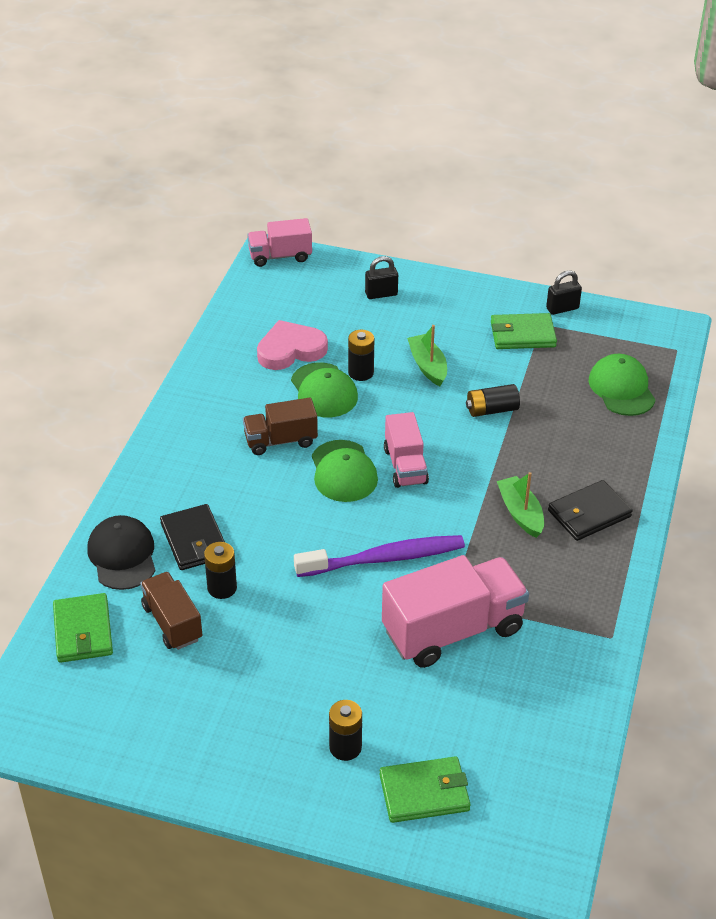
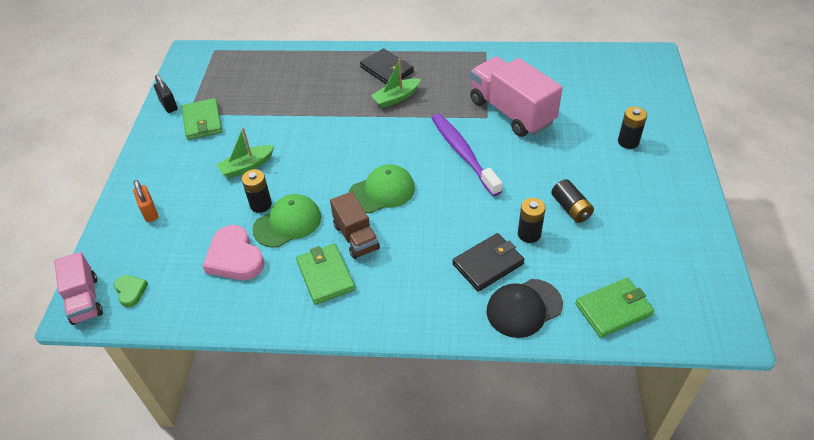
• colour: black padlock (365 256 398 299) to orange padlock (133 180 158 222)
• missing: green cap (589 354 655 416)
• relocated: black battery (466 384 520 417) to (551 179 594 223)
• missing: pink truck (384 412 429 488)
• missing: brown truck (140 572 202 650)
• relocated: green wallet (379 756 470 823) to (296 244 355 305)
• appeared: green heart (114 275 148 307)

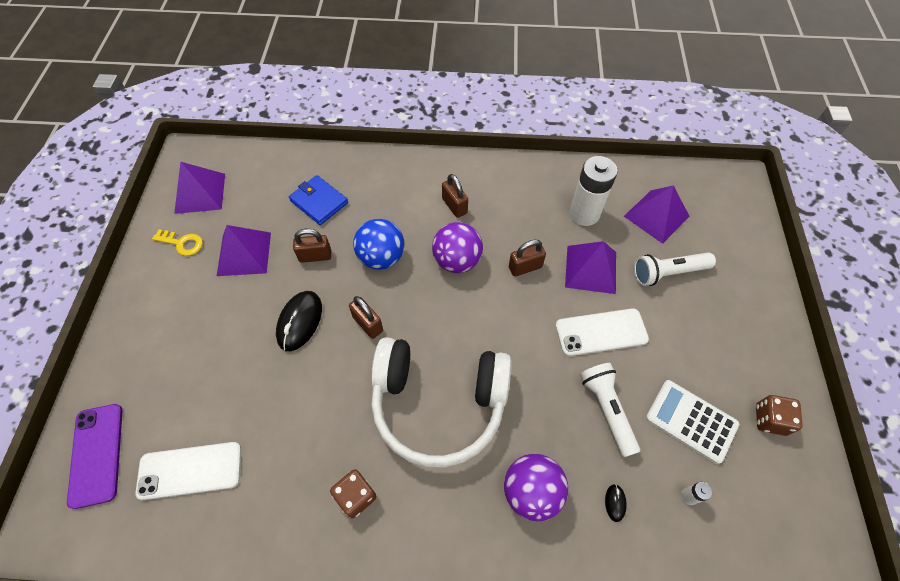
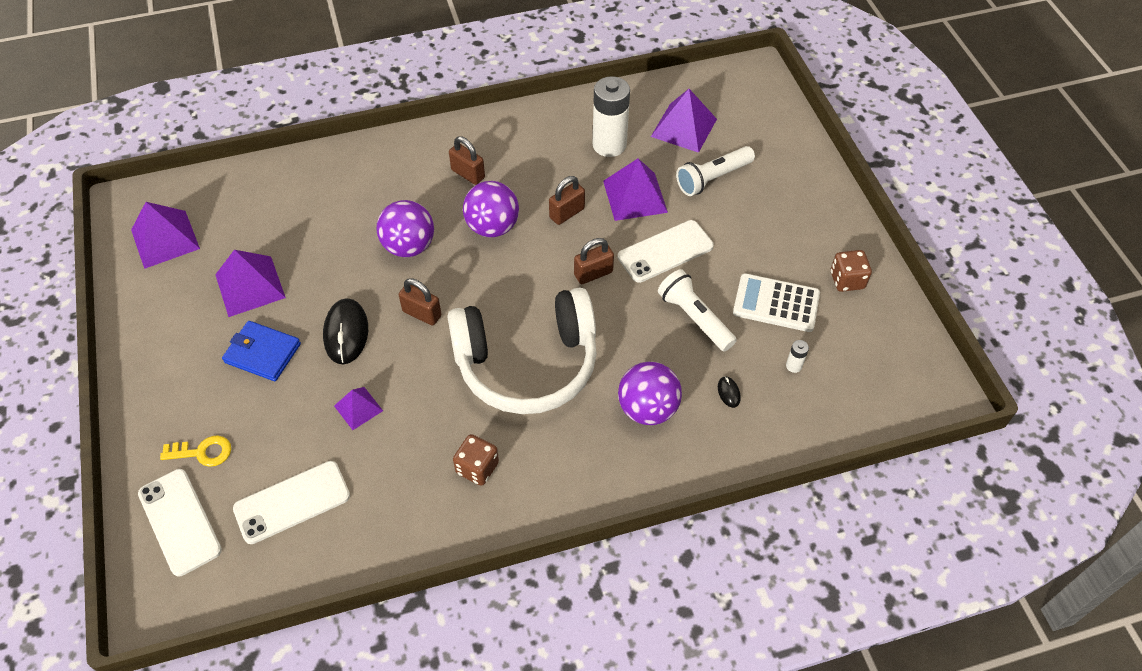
• relocated: blue wallet (289 175 348 225) to (222 321 301 381)
• colour: blue ball (353 219 404 270) to purple ball (376 200 434 257)
• relocated: yellow key (152 229 203 256) to (160 435 231 467)
• relocated: brown padlock (293 229 331 263) to (574 238 614 284)
• colour: purple phone (67 404 123 509) to white phone (138 469 222 577)
• appeared: purple pyramid (334 387 383 430)

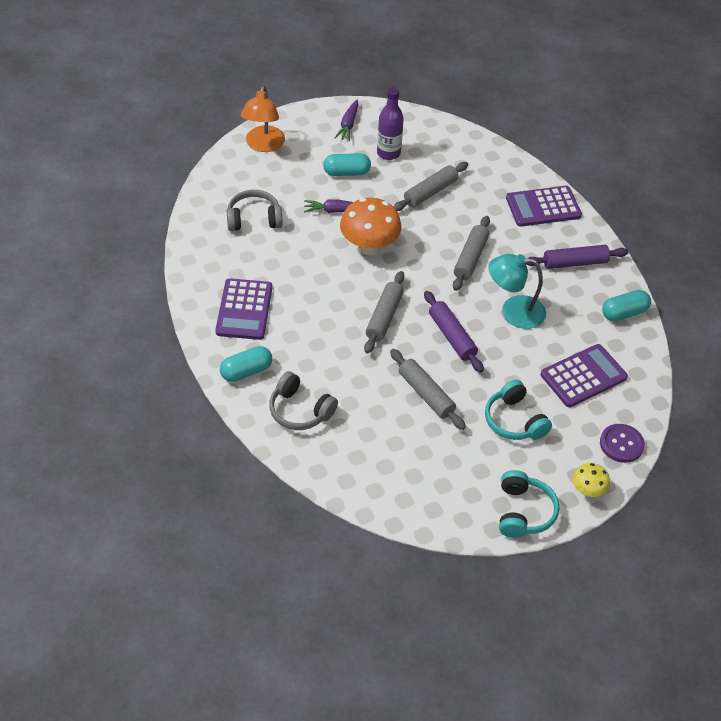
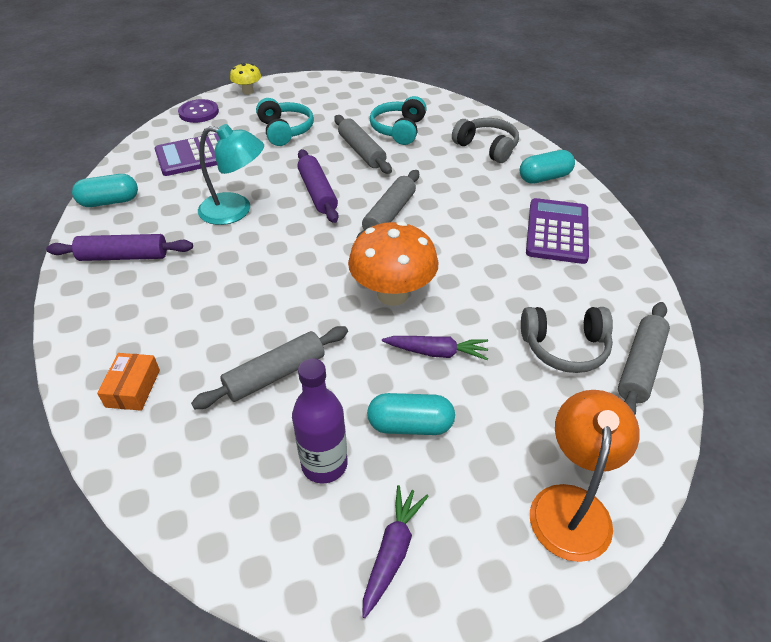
• missing: purple calculator (506 186 582 227)
• relocated: grey rolling pin (453 216 490 291) to (618 302 670 415)
• relocated: turquoise headphones (499 470 559 538) to (370 96 427 145)
• appeared: orange box (97 353 160 411)

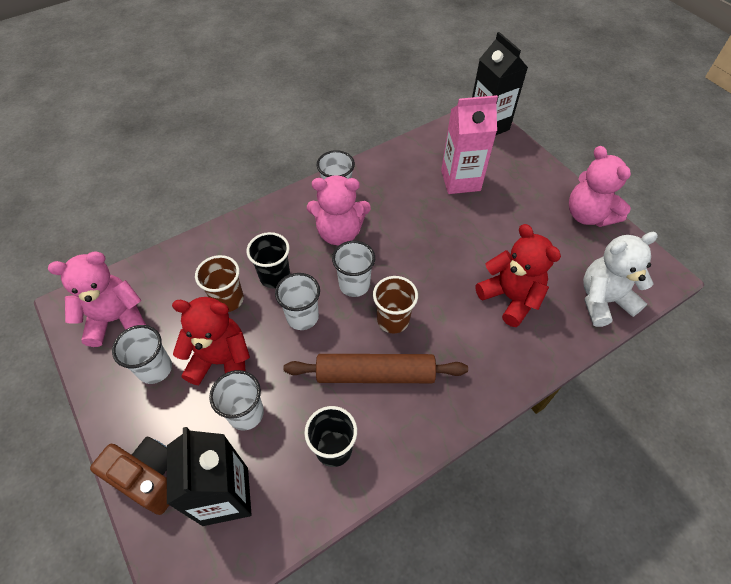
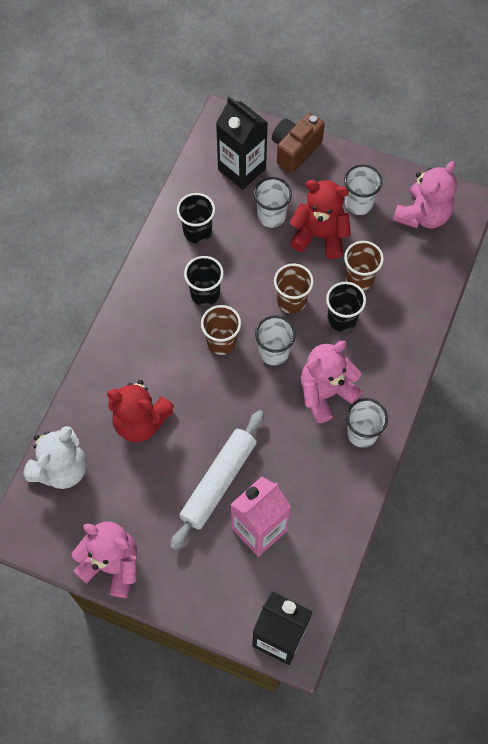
• colour: white cup (275 273 320 330) to brown cup (274 263 314 314)
• spun: red teddy bear (172 297 250 385) = (289 180 351 259) 135 degrees counterclockwise
• exchanged: brown rolling pin (284 354 468 383) to black cup (184 256 224 306)
• spun: brown camera (90 437 169 515) = (272 113 325 173) 135 degrees clockwise
• appeared: white rolling pin (170 410 264 550)

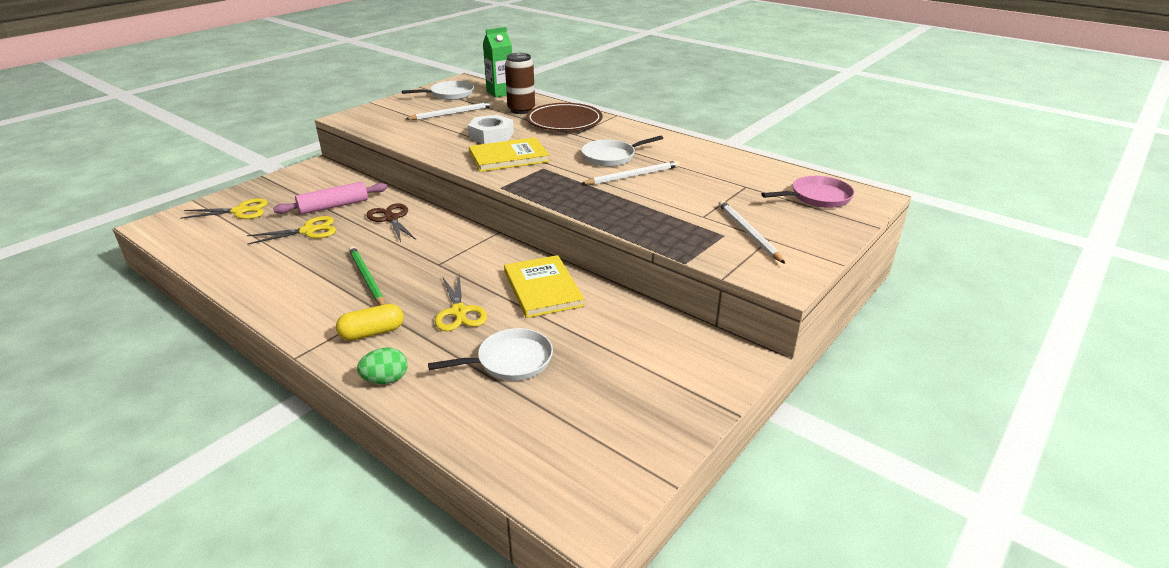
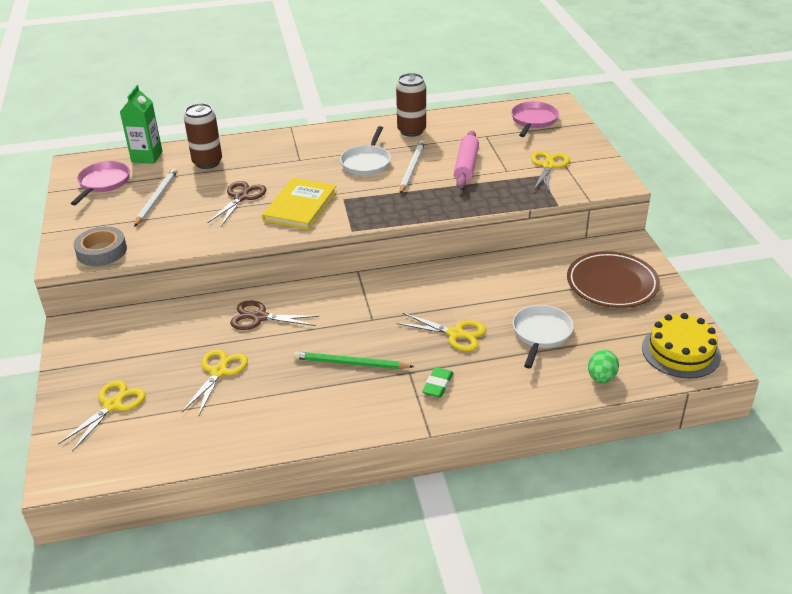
• colour: white pan (402 81 474 100) to pink pan (71 161 130 205)
• relocated: brown plate (526 103 603 131) to (567 251 660 308)
• exchanged: white nut (468 115 514 144) to brown scissors (207 181 267 226)
• relocated: pink rolling pin (273 182 387 215) to (454 131 479 188)
• exchanged: white pencil (719 200 785 264) to yellow scissors (531 151 570 191)
• missing: yellow book (504 255 584 318)
• exchanged: yellow capsule (336 304 404 341) to green eraser (422 367 453 398)
• relocated: green egg (357 347 408 384) to (588 350 619 383)
• appeared: brown can (396 73 426 137)
• appeared: grey tape (74 226 127 266)
• appeared: yellow cake (642 313 721 378)

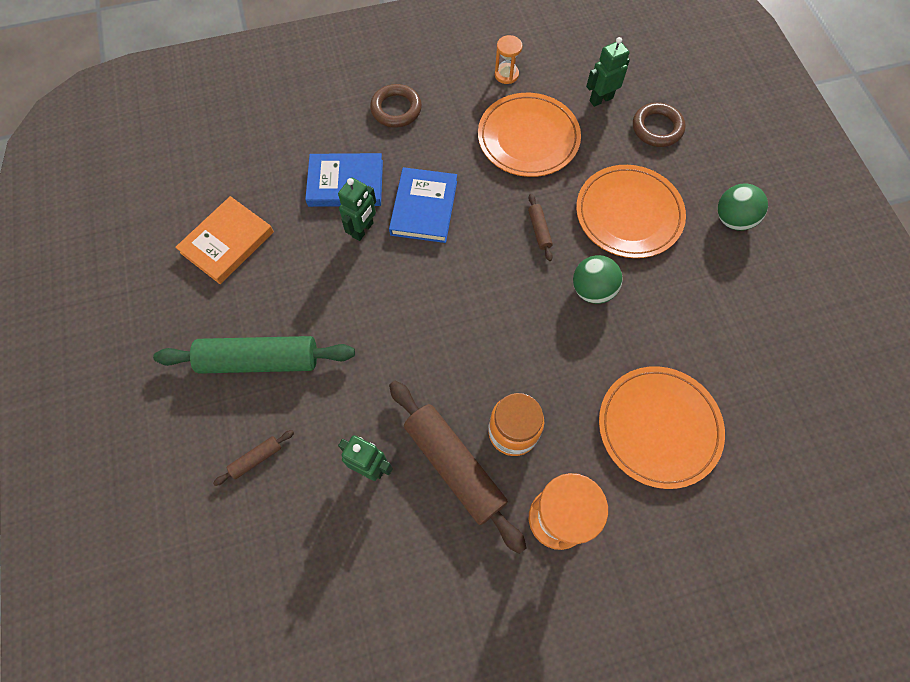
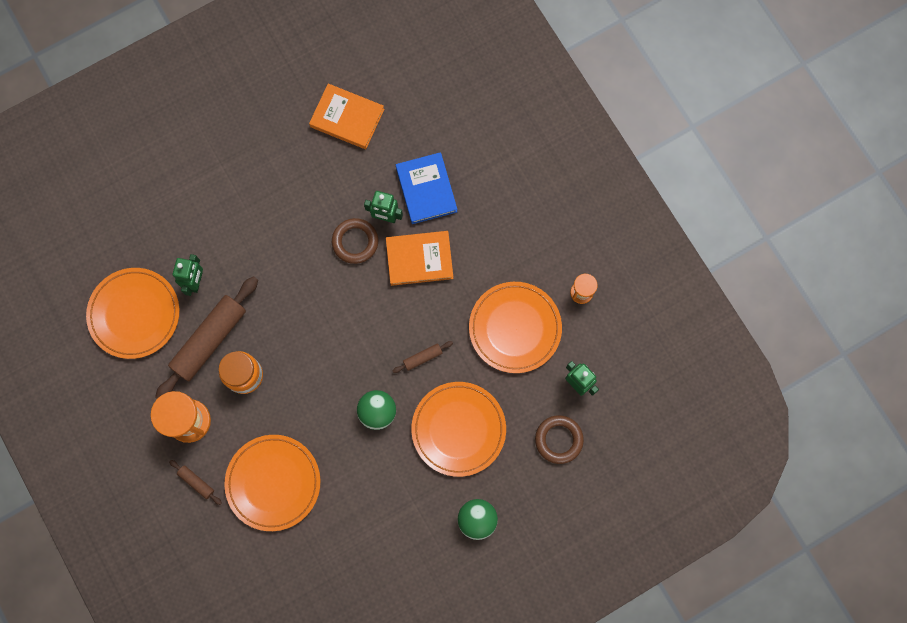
• relocated: brown ring (370 84 422 128) to (332 218 378 264)
• colour: blue book (389 167 457 243) to orange book (386 231 453 286)
• missing: green rolling pin (153 336 355 374)
• relocated: brown rolling pin (213 430 294 486) to (169 460 222 505)
• appeared: orange plate (86 268 180 359)

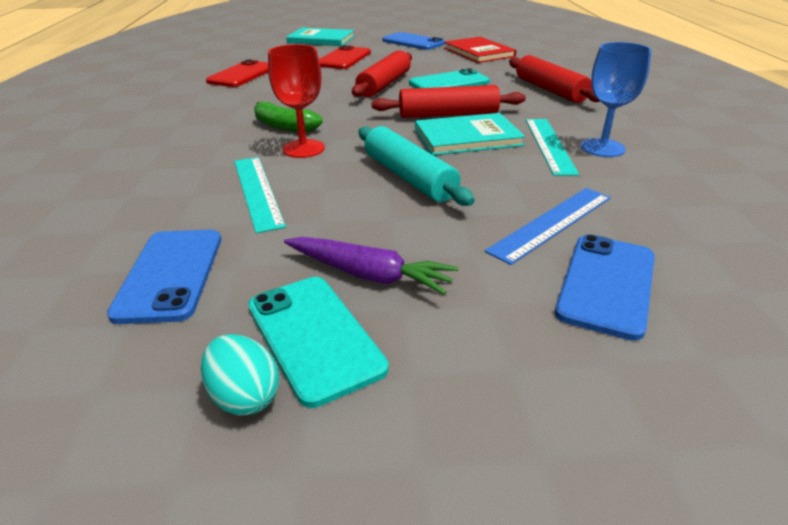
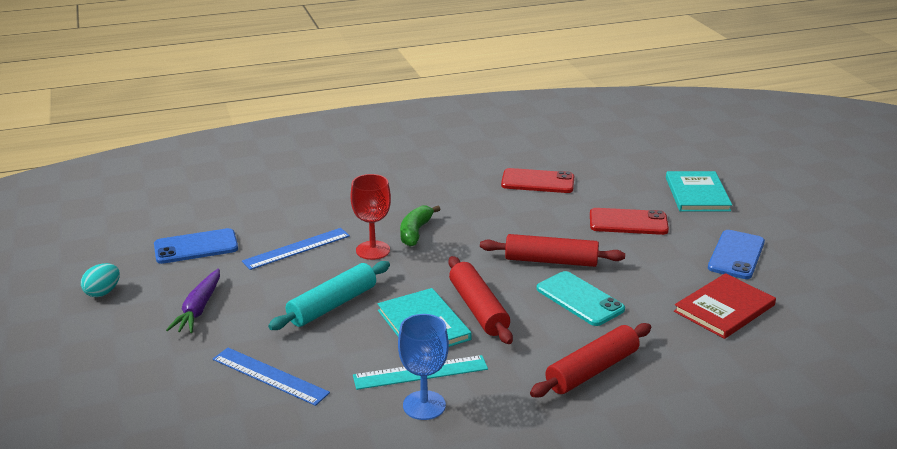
• colour: turquoise ruler (234 157 286 233) to blue ruler (242 228 350 270)
• missing: blue phone (555 234 655 341)
• missing: turquoise phone (248 277 389 408)

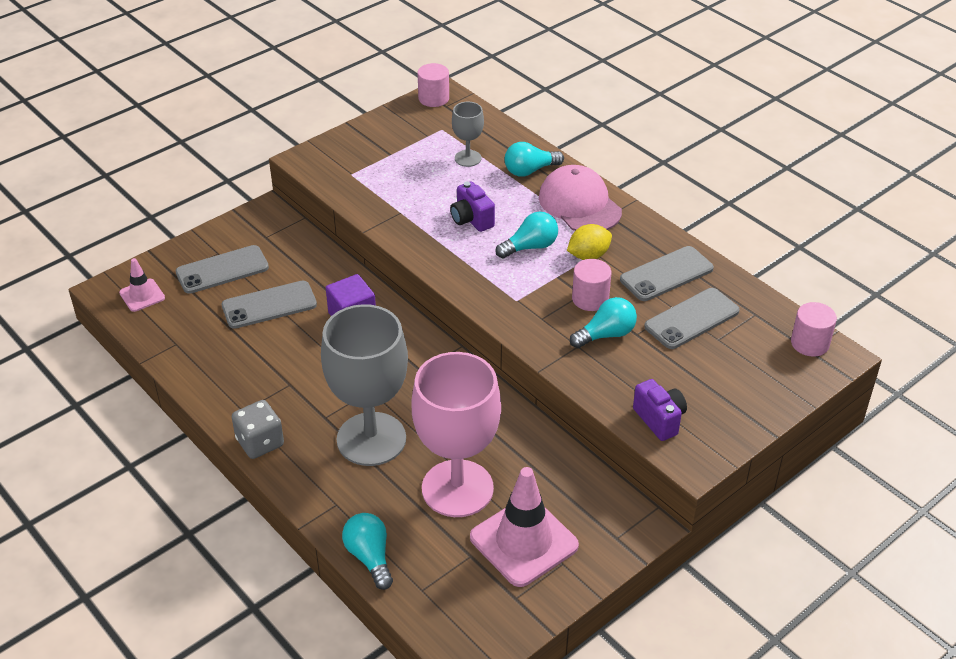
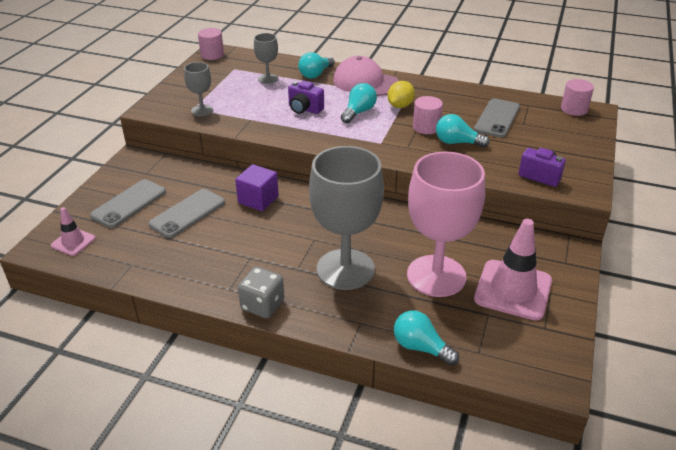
• missing: grey phone (620 246 714 301)
• spun: turquoise light bulb (570 297 637 348) = (436 114 490 148) 105 degrees counterclockwise
• appeared: grey goblet (184 62 213 116)

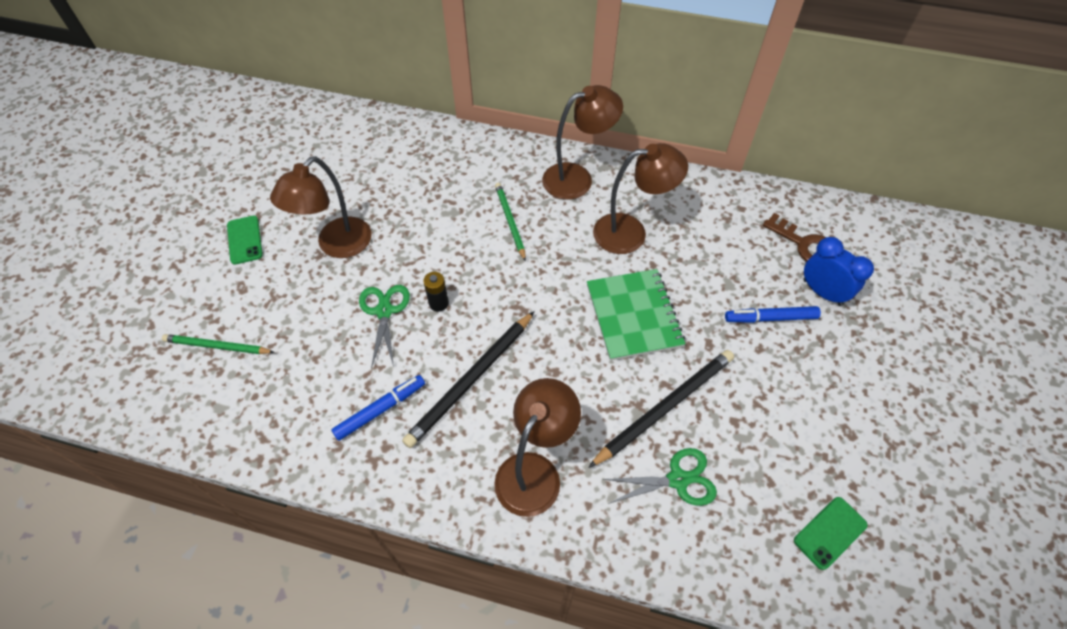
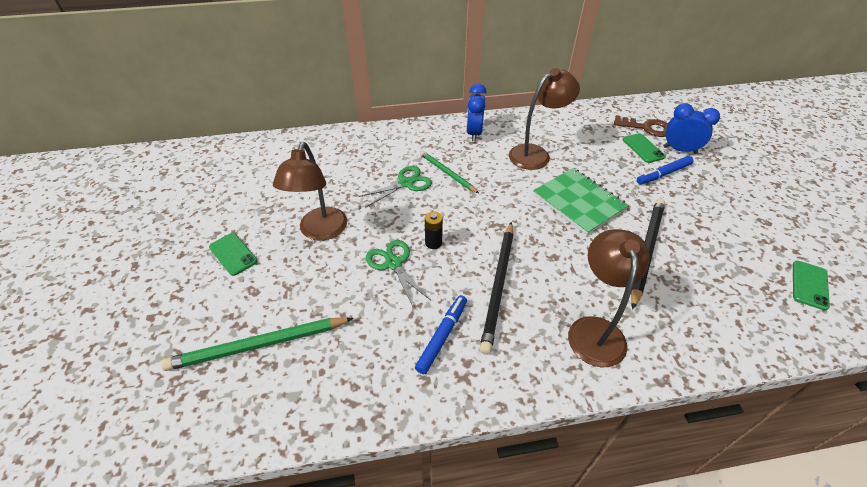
• exchanged: brown lamp (542 85 623 200) to blue clock (466 84 487 142)
• size: green pencil (162 334 274 354) = (161 317 354 371) x1.59
• relocated: green scissors (603 448 717 506) to (359 166 432 207)
• appeared: green phone (623 133 666 163)

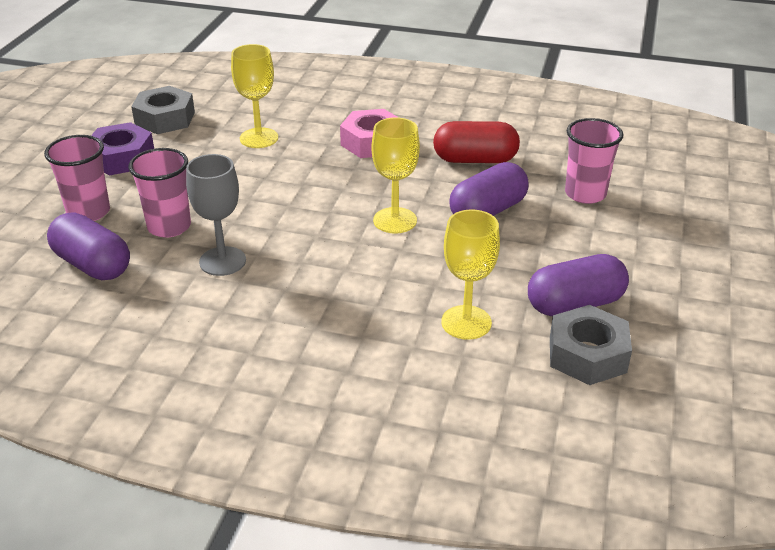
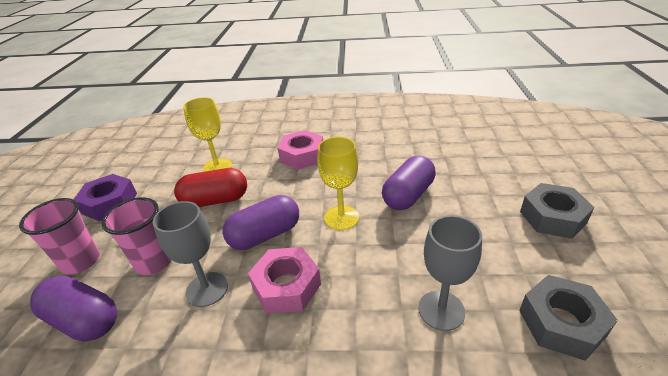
• relocated: grey nut (131 86 195 134) to (520 183 595 239)
• missing: pink cup (565 118 623 204)
• relocated: red capsule (433 121 520 163) to (174 168 247 207)
• colour: yellow goblet (441 209 500 340) to grey goblet (418 215 482 331)
• relocated: purple capsule (528 254 629 316) to (222 195 299 250)
• appeared: pink nut (248 247 321 313)

